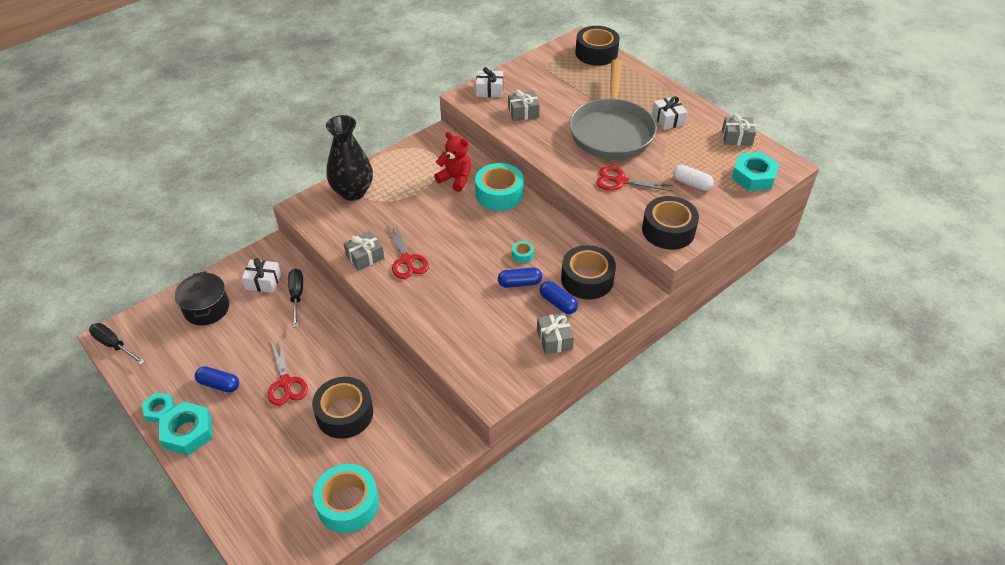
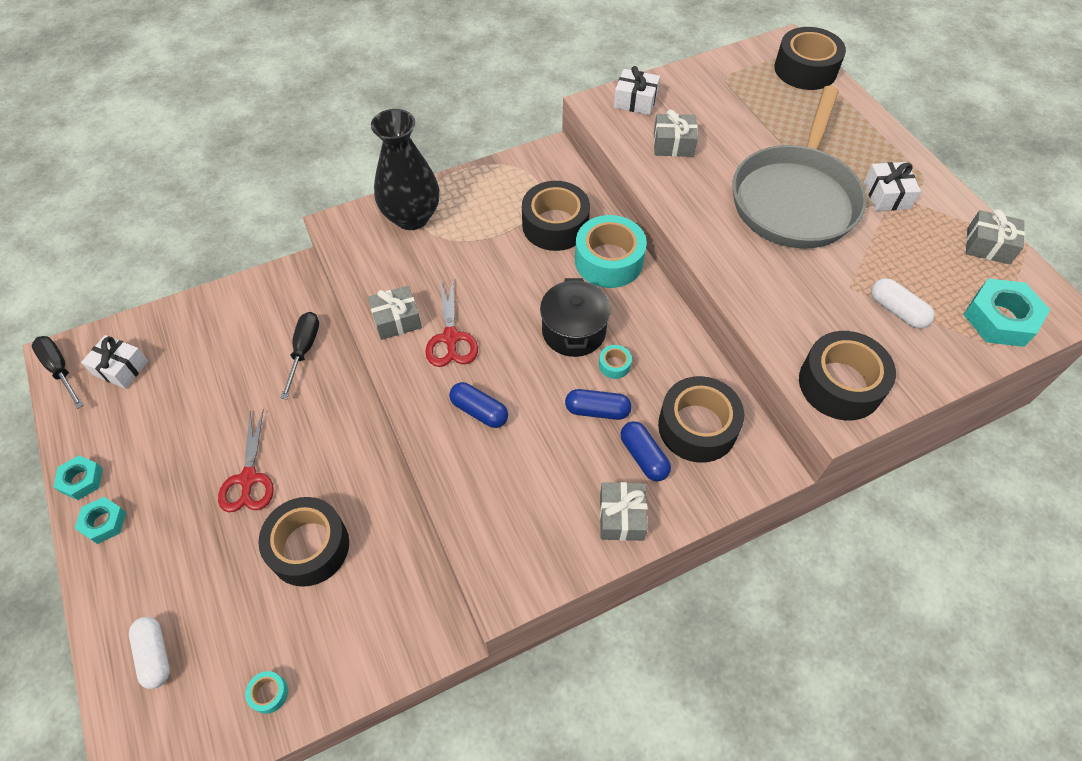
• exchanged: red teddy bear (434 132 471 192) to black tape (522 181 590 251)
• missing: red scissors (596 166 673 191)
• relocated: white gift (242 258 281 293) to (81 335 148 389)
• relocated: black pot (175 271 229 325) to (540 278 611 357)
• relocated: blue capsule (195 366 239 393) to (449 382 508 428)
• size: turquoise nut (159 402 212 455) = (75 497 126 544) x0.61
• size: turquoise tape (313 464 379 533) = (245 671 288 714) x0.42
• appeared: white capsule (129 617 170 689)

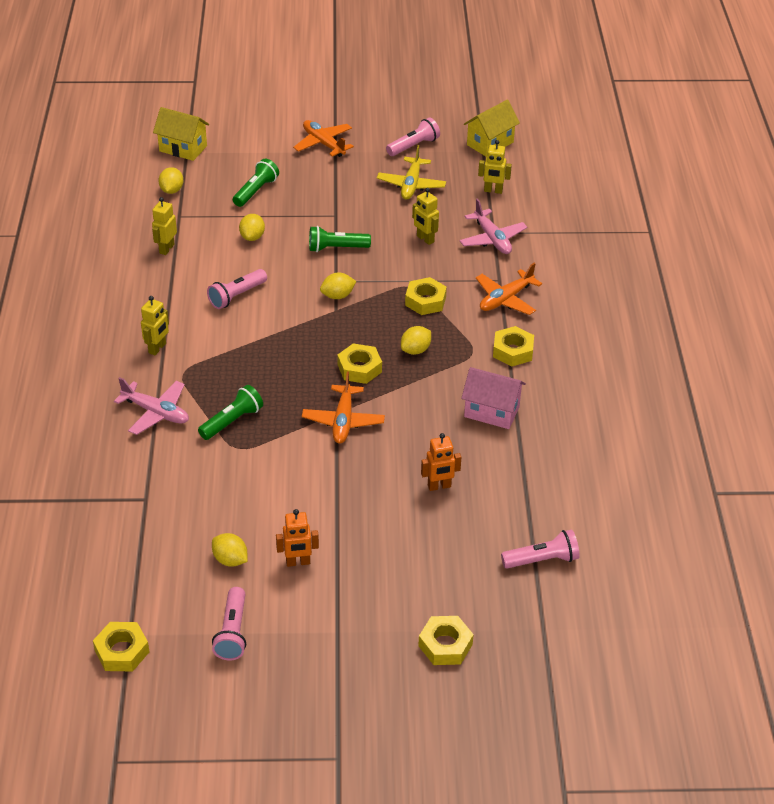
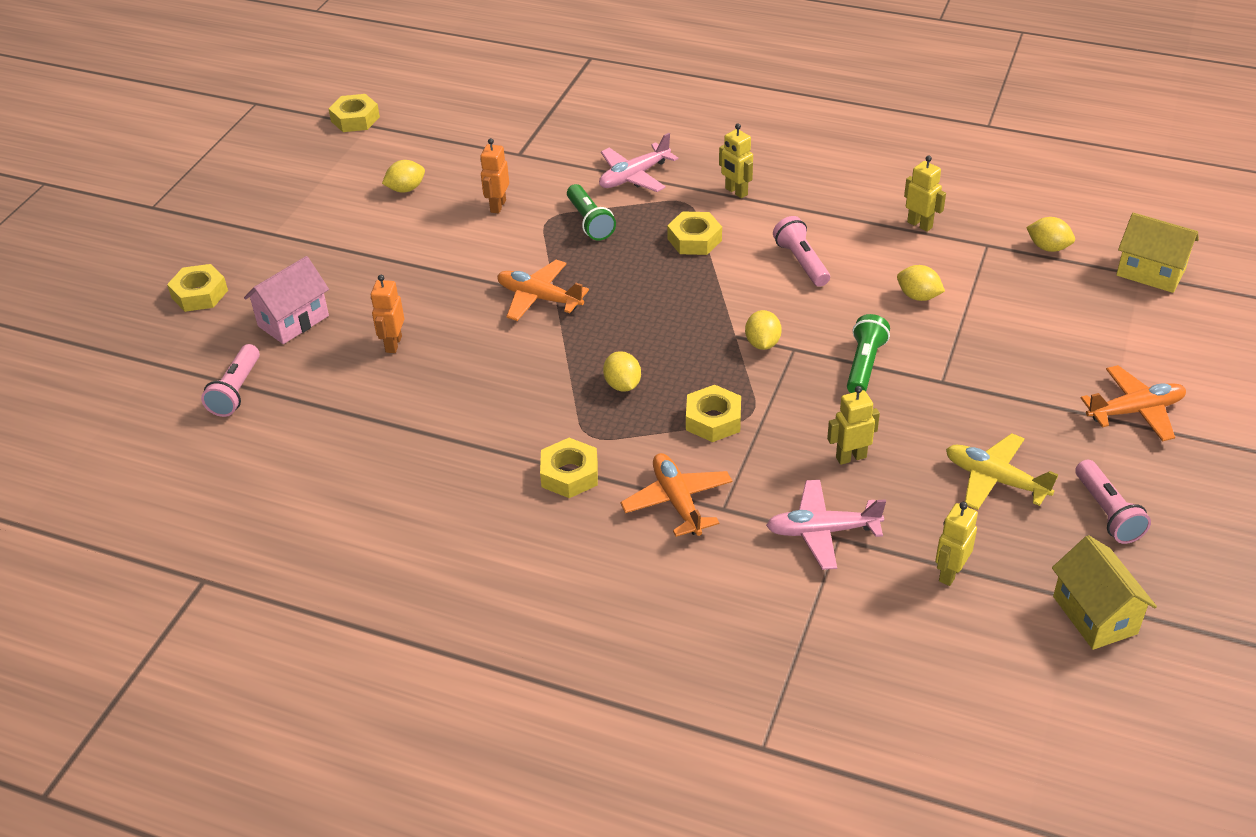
• spun: yellow house (153 107 209 161) = (1116 213 1199 293) 75 degrees clockwise
• missing: green flashlight (233 159 279 207)
• relocated: yellow nut (337 343 382 384) to (667 211 722 255)
• relocated: pink house (461 367 526 429) to (244 256 329 344)
• relocated: orange robot (276 509 319 567) to (480 138 509 214)
• missing: pink flashlight (212 587 246 660)

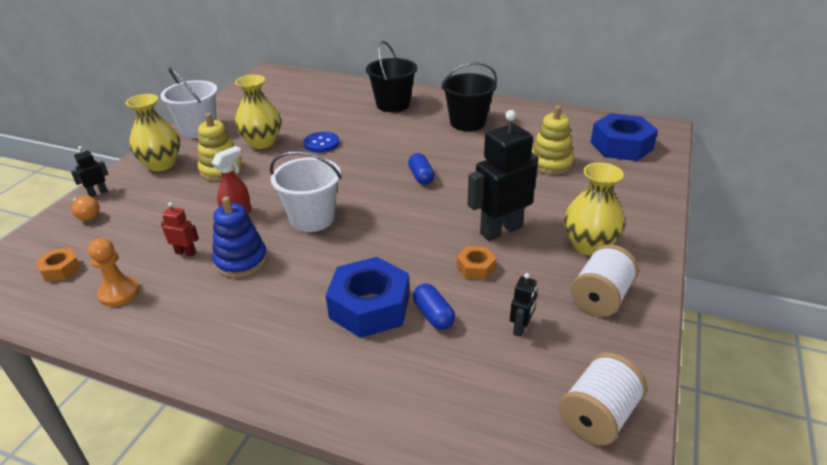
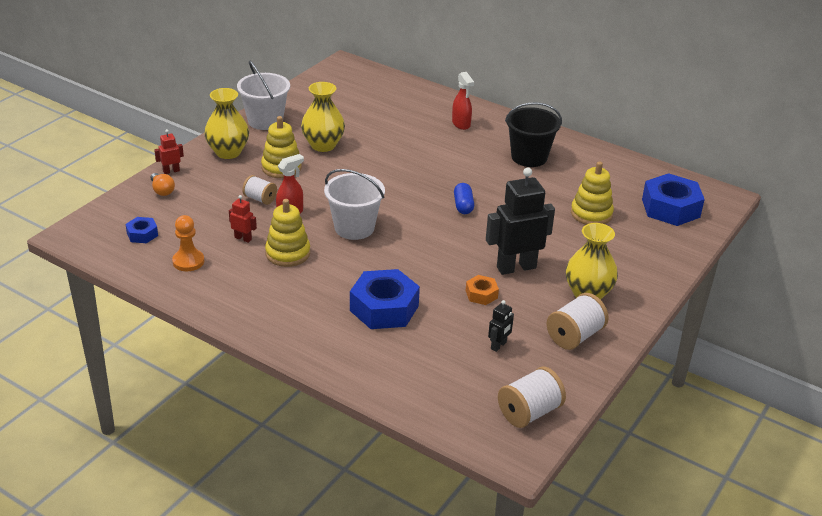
• exchanged: black bucket (366 41 417 112) to red spray bottle (452 72 474 130)
• missing: blue button (303 132 340 153)
• colour: black robot (71 146 109 197) to red robot (154 129 184 174)
• colour: blue stacking toy (212 196 268 278) to yellow stacking toy (265 199 310 267)
• colour: orange nut (36 248 81 282) to blue nut (125 217 158 243)
• missing: blue capsule (413 284 455 330)
• appeared: white spool (242 175 277 205)

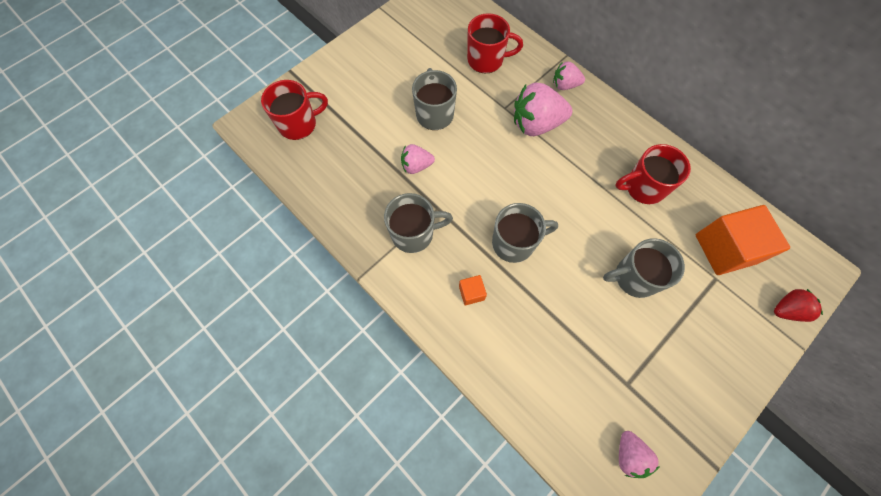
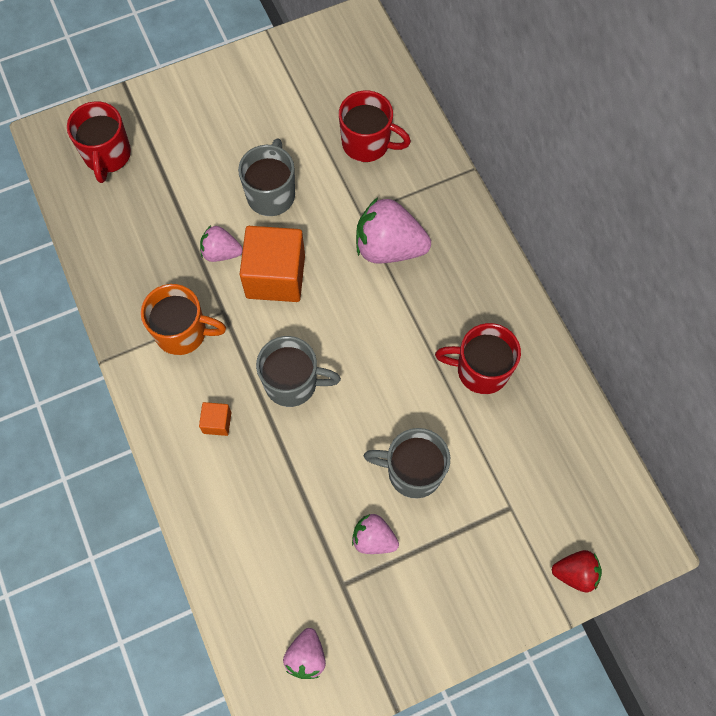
• relocated: pink strawberry (553 61 585 90) to (352 514 399 554)
• spun: red mug (261 80 328 140) = (67 101 131 183) 90 degrees clockwise
• colour: grey mug (384 193 453 253) to orange mug (141 284 226 355)
• relocated: orange cube (696 205 790 275) to (240 226 305 302)

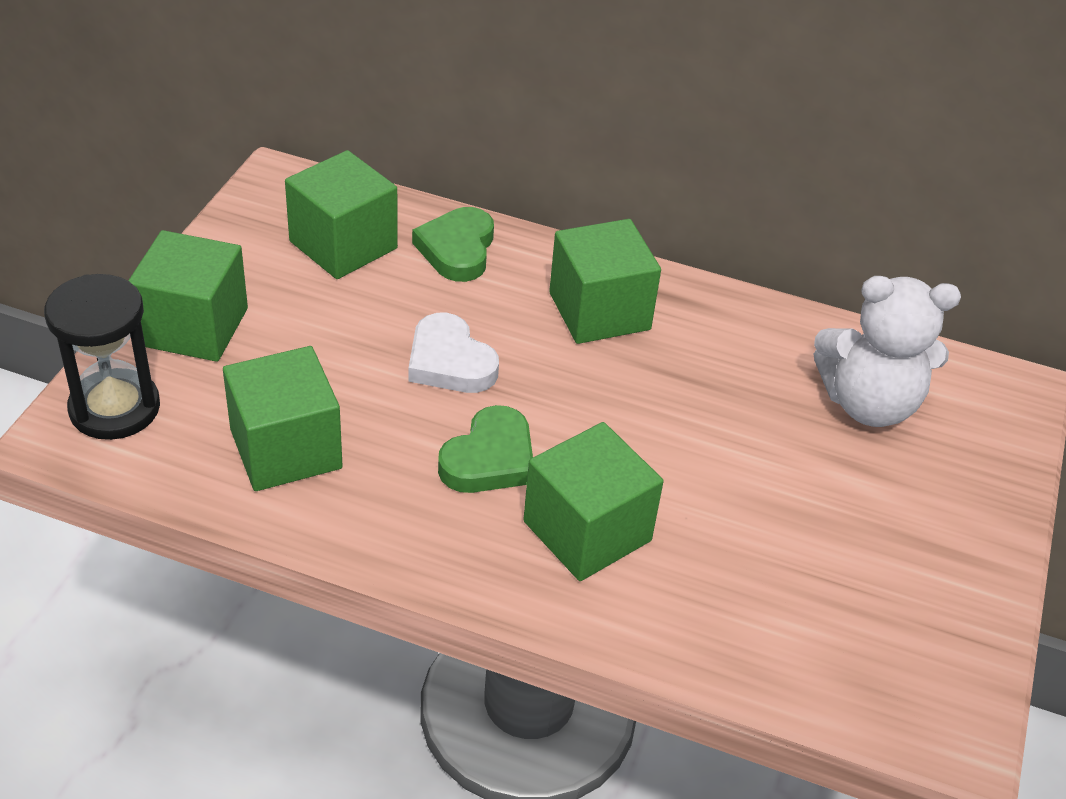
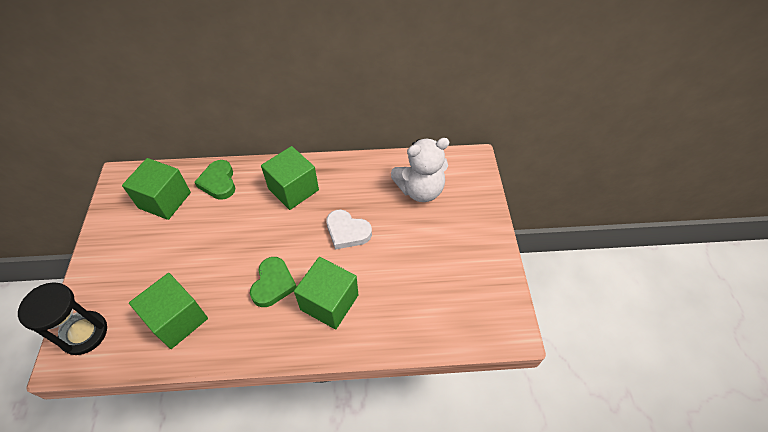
• missing: green cube (128 230 248 362)
• relocated: white heart (408 313 499 393) to (326 210 372 249)

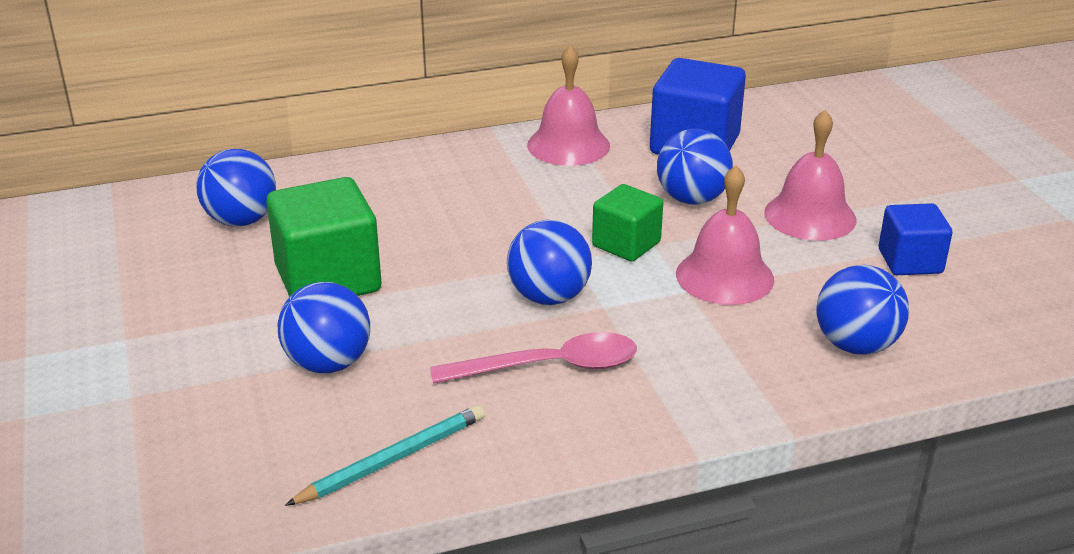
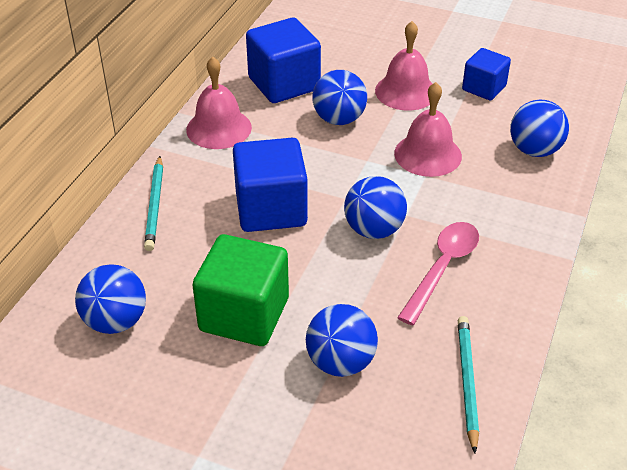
• missing: green cube (592 184 663 261)
• appeared: blue cube (233 138 308 232)
• appeared: turquoise pencil (144 156 163 251)

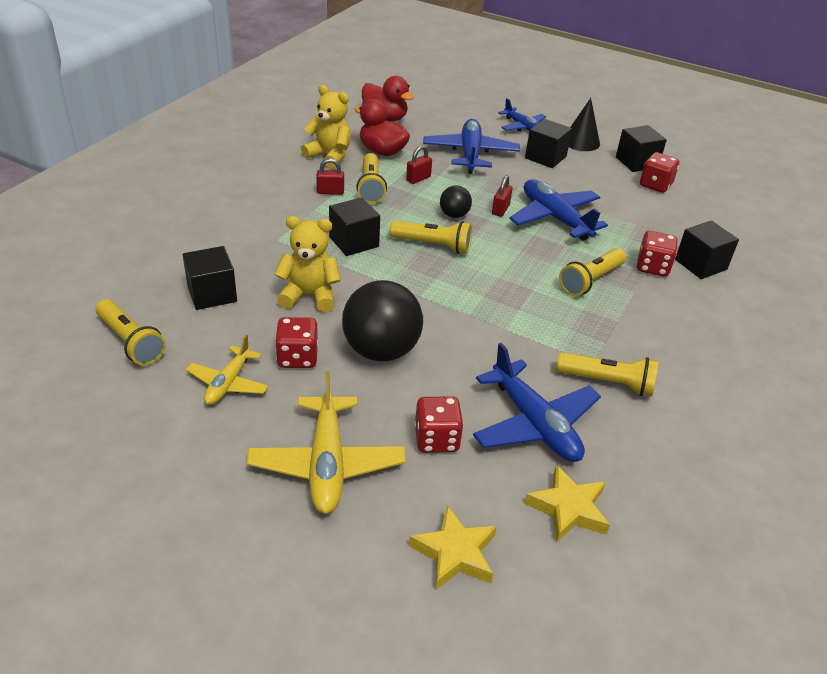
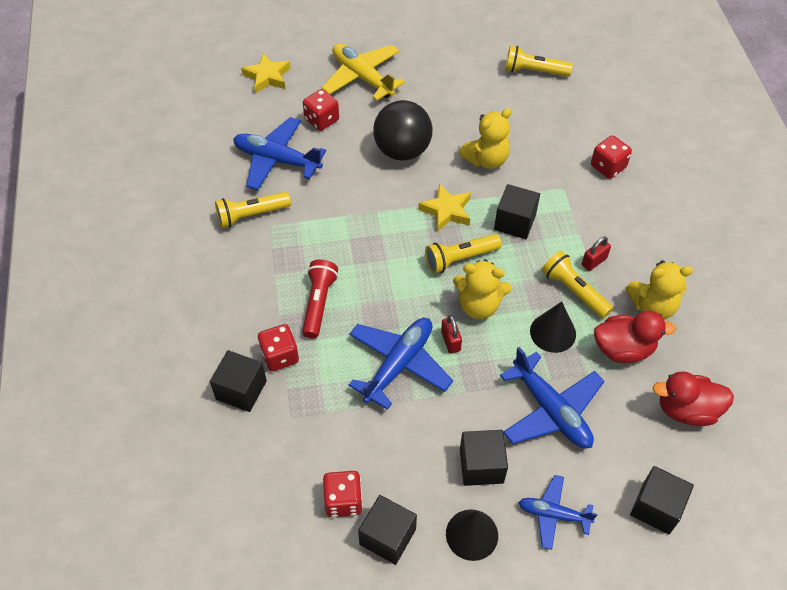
• exchanged: red padlock (406 145 432 184) to black cone (530 301 576 353)
• spun: blue plane (509 180 608 241) = (349 318 453 410) 75 degrees counterclockwise
• exchanged: black ball (440 186 472 218) to yellow teddy bear (453 259 511 319)
• relocated: black cube (183 246 237 310) to (630 466 694 535)
• colour: yellow flashlight (559 248 626 296) to red flashlight (302 260 338 339)
• relocated: red dice (275 317 318 368) to (591 135 632 179)
• missing: yellow plane (186 334 269 405)
• relocated: yellow star (524 464 610 543) to (418 183 471 232)

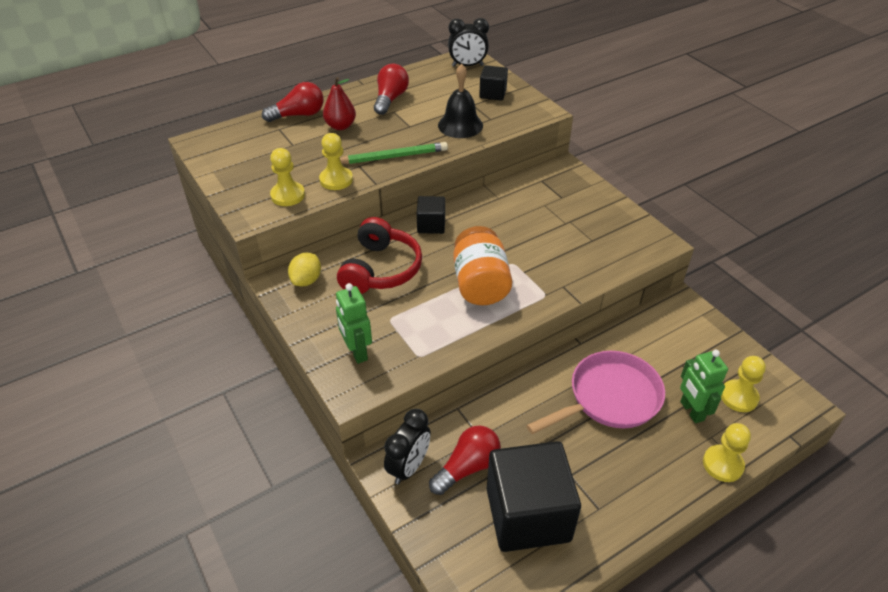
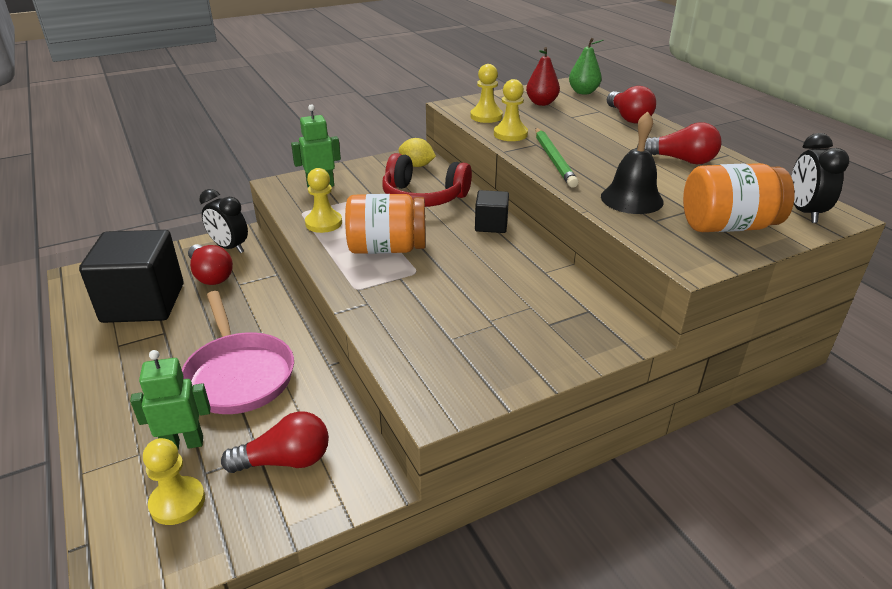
• exchanged: black cube (479 65 508 101) to orange jar (683 163 795 232)
• relocated: red pear (323 77 356 130) to (526 47 560 106)
• relocated: yellow pawn (703 423 751 482) to (305 168 342 233)
• appeared: green pear (569 38 603 95)
• appeared: red light bulb (221 411 329 473)

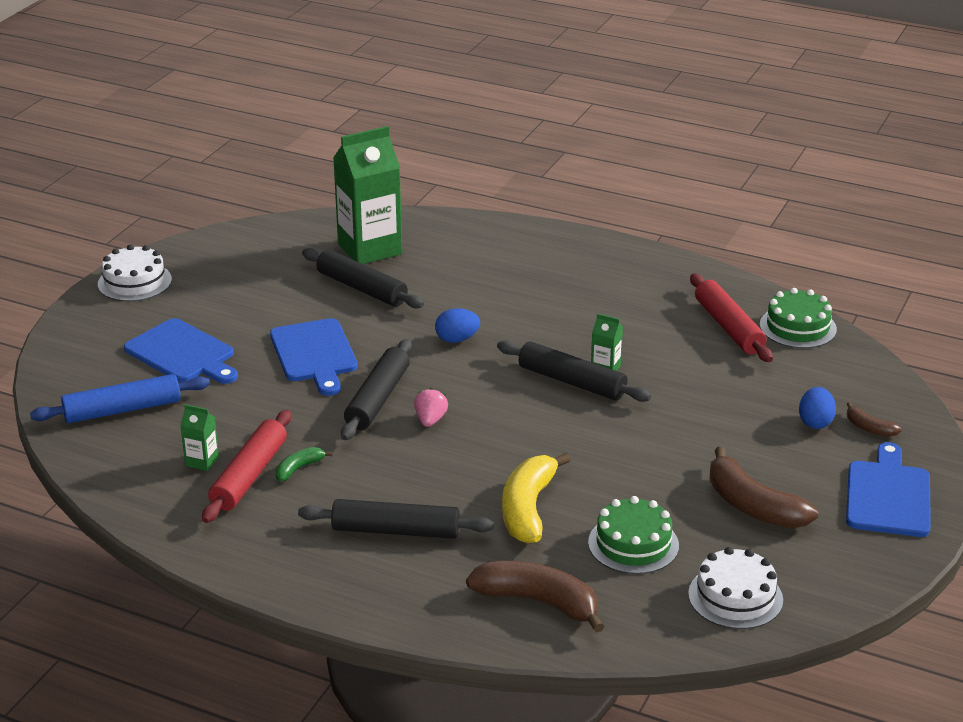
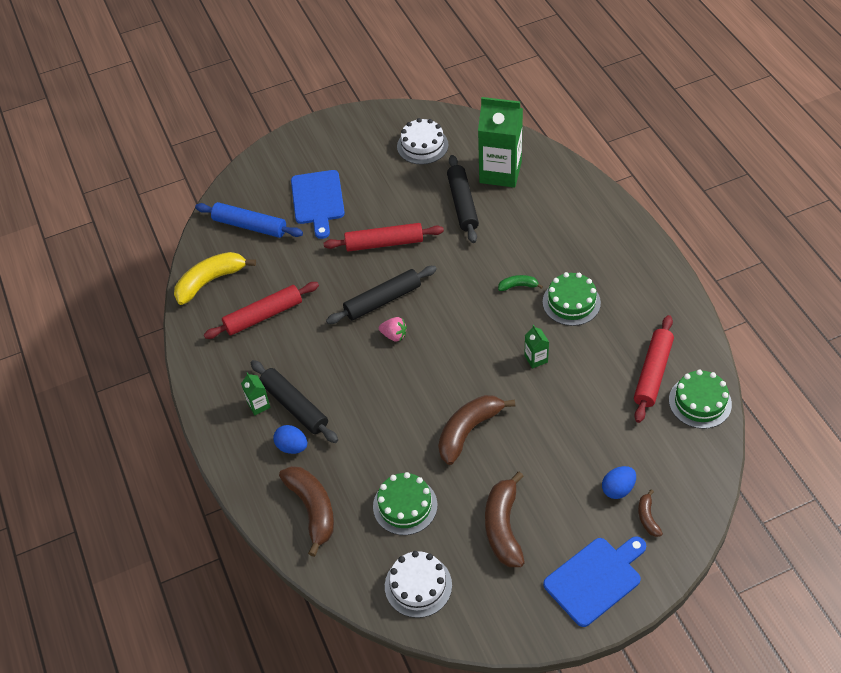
• relocated: white cake (98 244 172 302) to (397 118 449 165)
• relocated: blue egg (435 308 480 343) to (273 425 307 454)
• exchanged: blue cutting board (270 318 358 396) to red rolling pin (324 223 444 252)
• missing: black rolling pin (497 341 651 402)
• spun: pink strawberry (414 388 448 427) = (379 317 407 342) 60 degrees clockwise
• relocated: green carton (180 404 219 471) to (241 372 271 415)
• relocated: green banana (275 447 333 482) to (498 275 543 291)
• relocated: yellow banana (502 453 571 543) to (174 252 256 305)
• appeared: green cake (543 272 601 326)
• appeared: brown banana (438 395 515 465)

